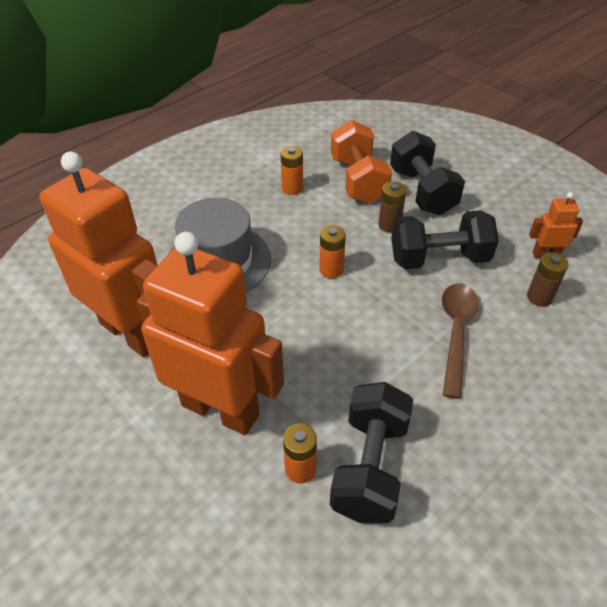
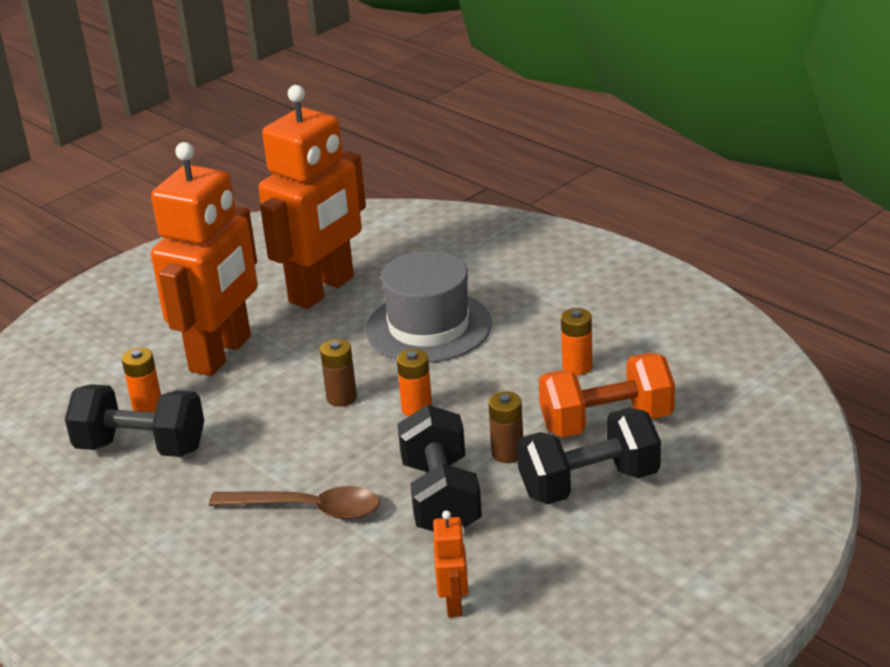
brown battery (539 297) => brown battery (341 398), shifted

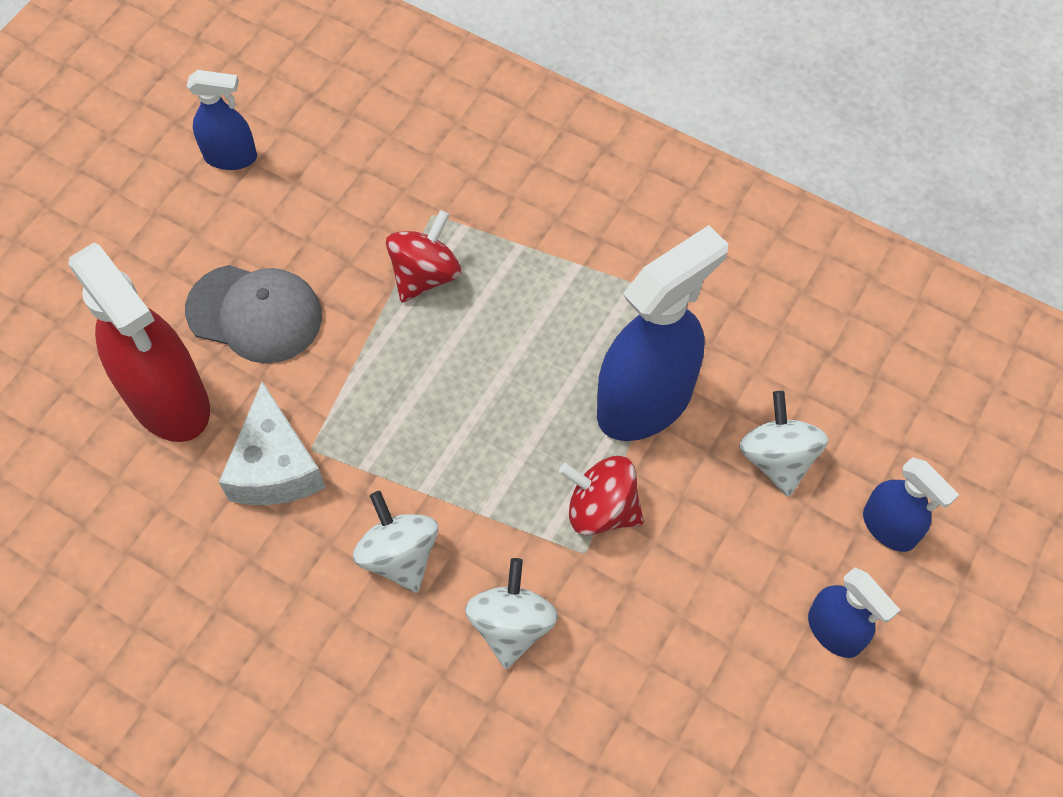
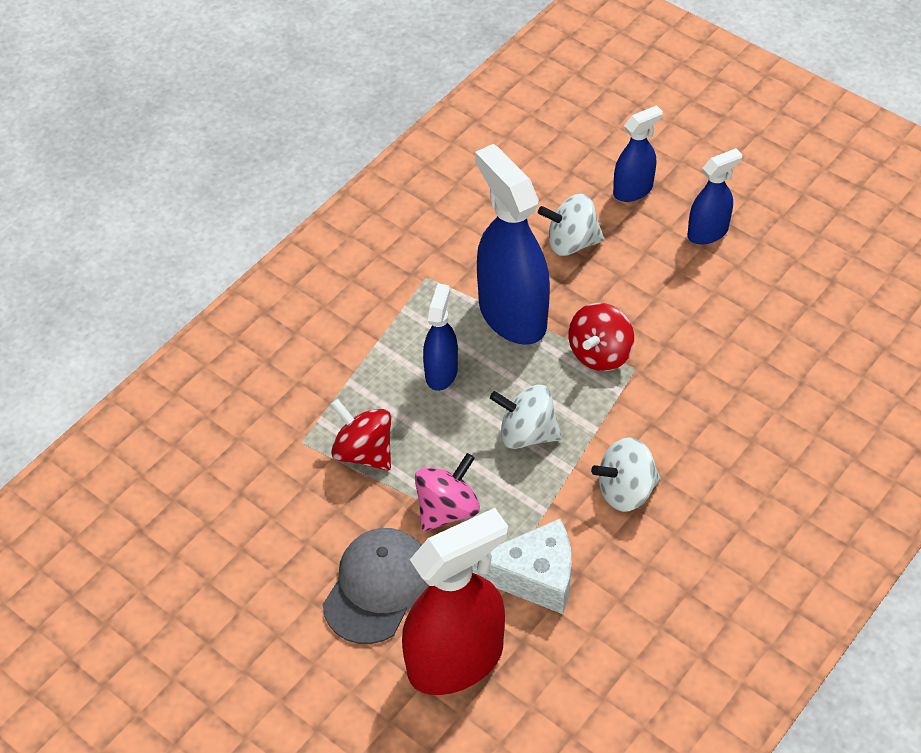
blue spray bottle (231 157) => blue spray bottle (441 372), shifted
white spinning top (512 625) => white spinning top (527 433), shifted
nothing => pink spinning top (447 509)

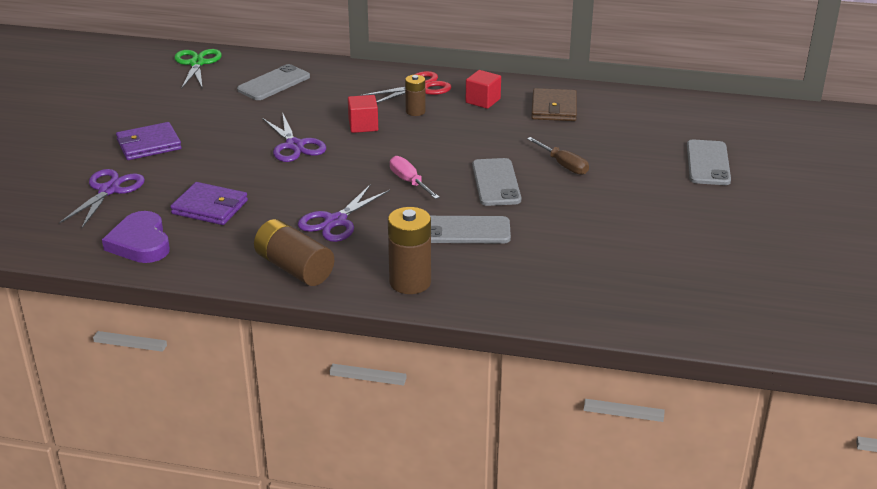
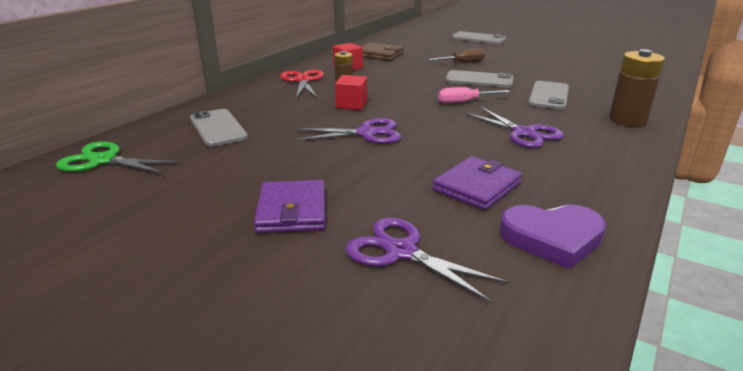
brown battery (294 268) => nothing

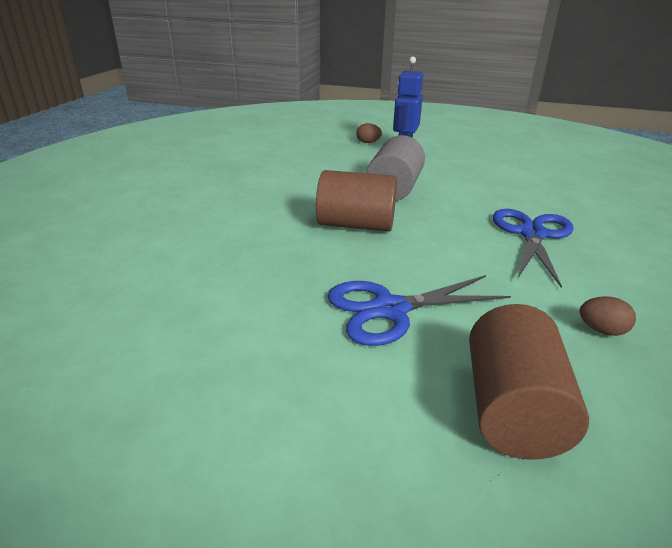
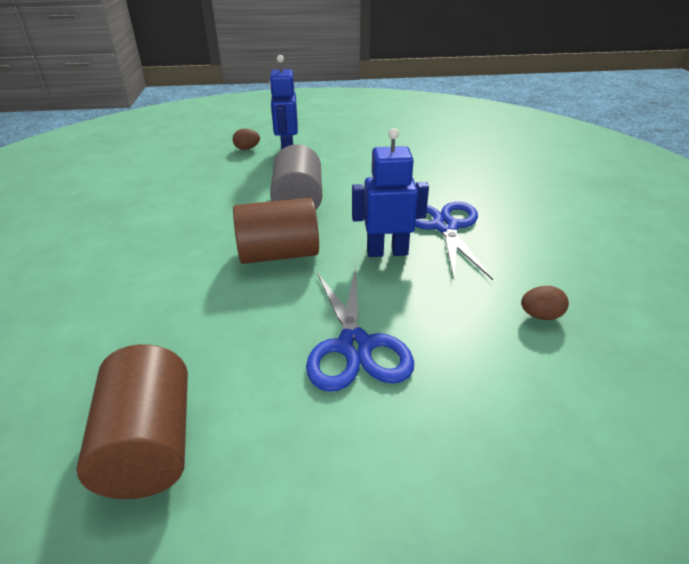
blue scissors (390 309) => blue scissors (354 346), 60 degrees counterclockwise
brown cylinder (512 410) => brown cylinder (149 445), shifted
nothing => blue robot (387 252)

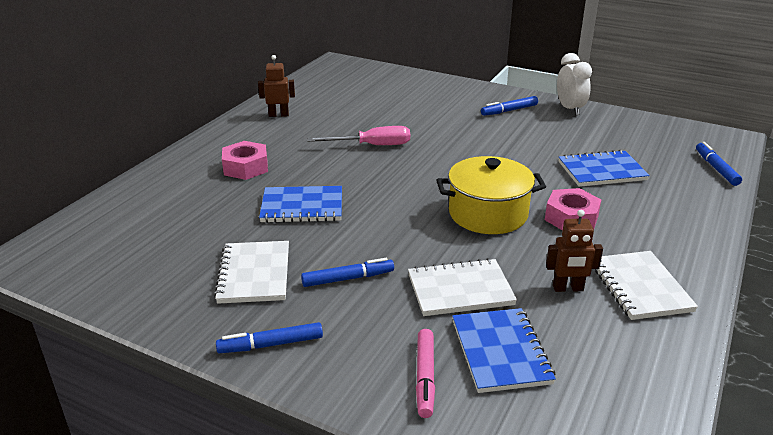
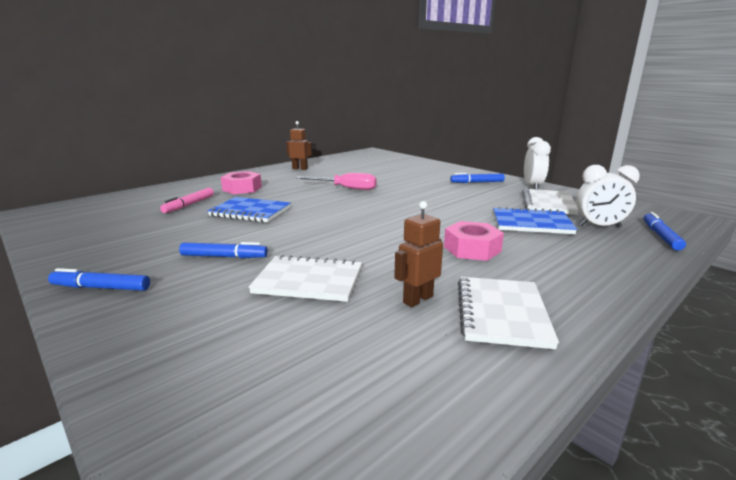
yellow pot (488 214) => nothing
brown robot (568 288) => brown robot (417 299), 120 degrees clockwise
white notebook (254 274) => white notebook (548 203), shifted
blue notebook (500 352) => nothing
pink marker (425 377) => pink marker (189 205), shifted
nothing => white clock (599 226)

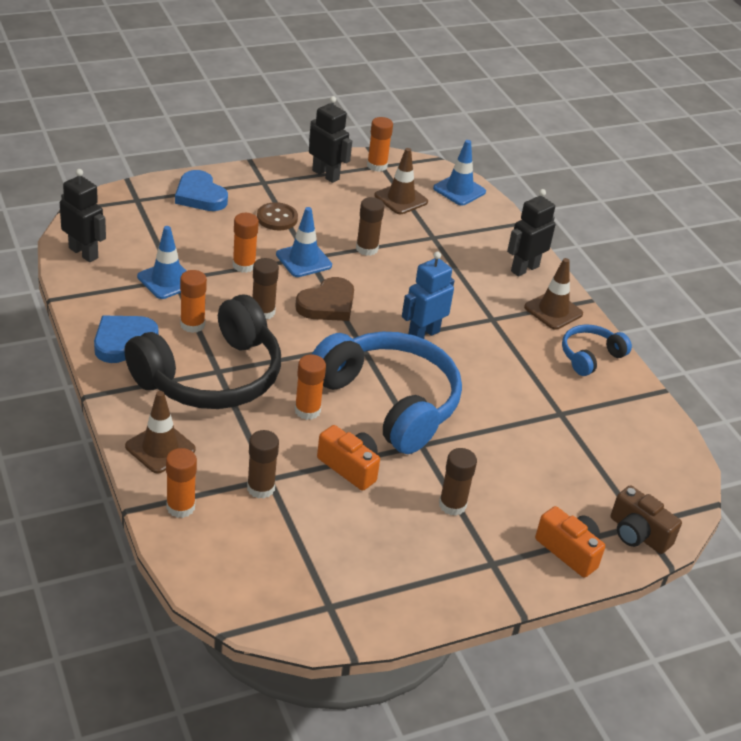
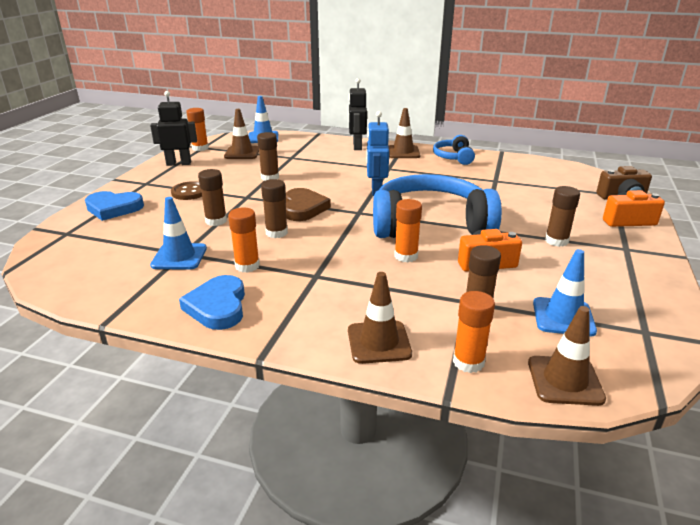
black robot (83 253) => nothing
blue traffic cone (304 260) => blue traffic cone (563 317), shifted
orange glue stick (244 265) => brown glue stick (216 221)
black headphones (211 376) => nothing
nothing => brown traffic cone (565 380)

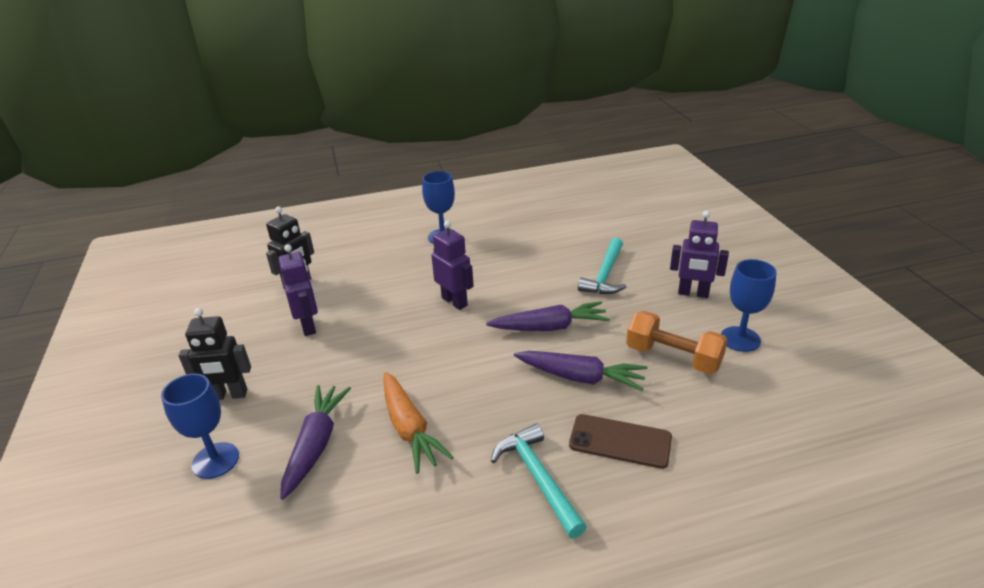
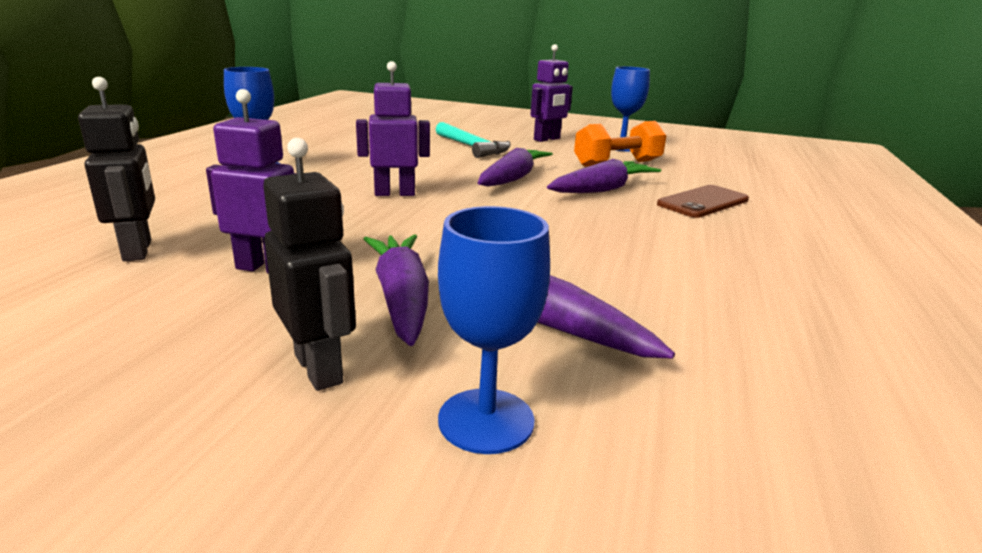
black robot (229 395) => black robot (319 368), 60 degrees counterclockwise
orange carrot (409 428) => nothing
turquoise hammer (538 478) => nothing
nothing => purple carrot (401 299)

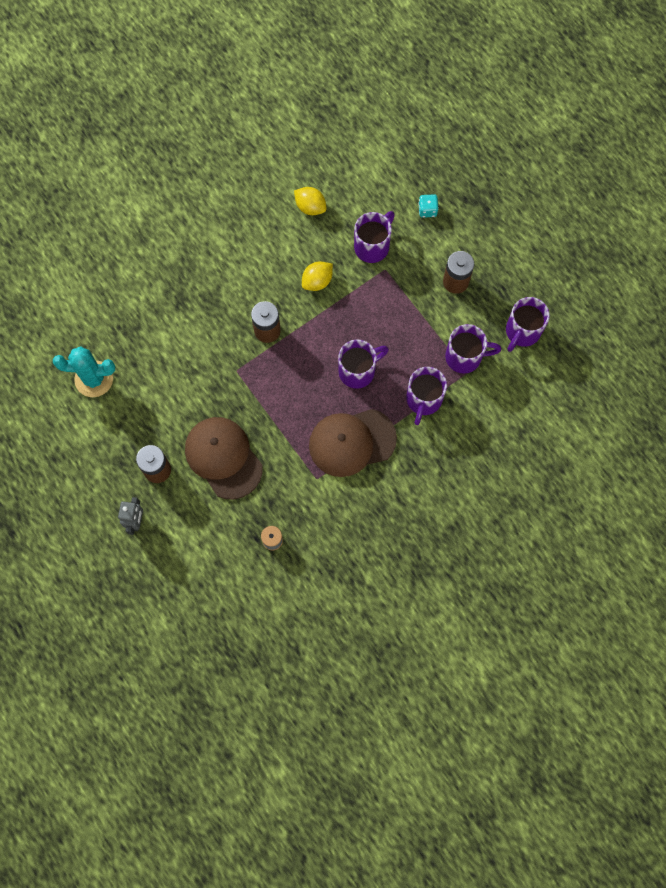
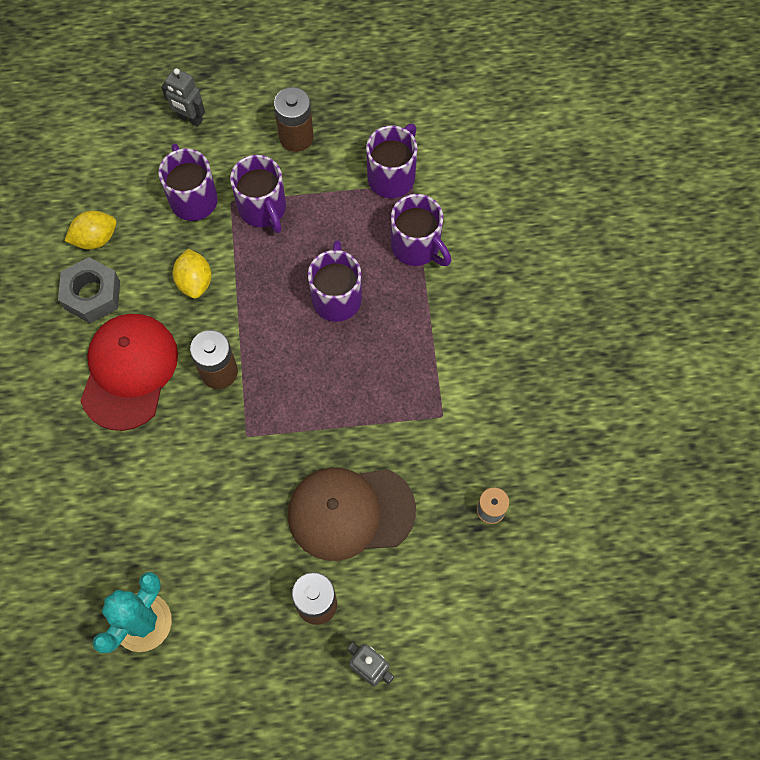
turquoise dice (427 210) => grey robot (190 119)
purple mug (522 332) => purple mug (263 209), shifted
brown cap (352 442) => nothing
nothing => grey nut (92 295)
nothing => red cap (129 371)

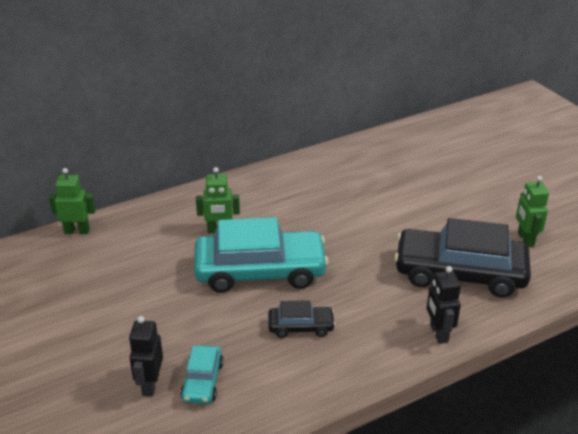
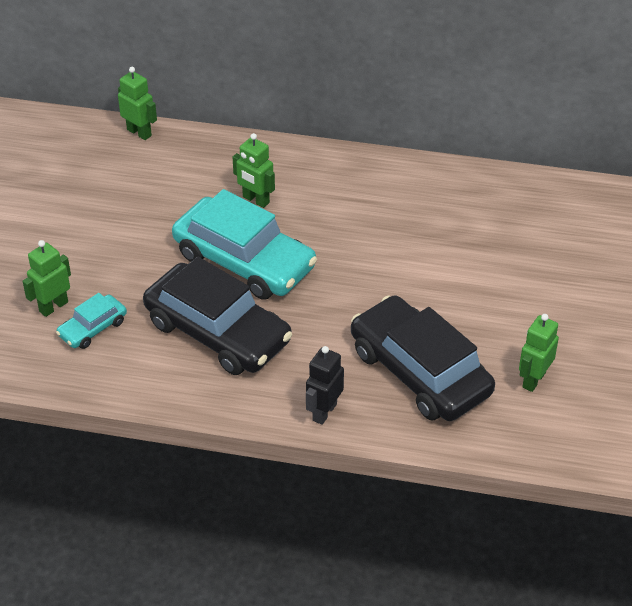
black car (301 327) => black car (217 332), x2.14
black robot (150 385) => green robot (53 306)

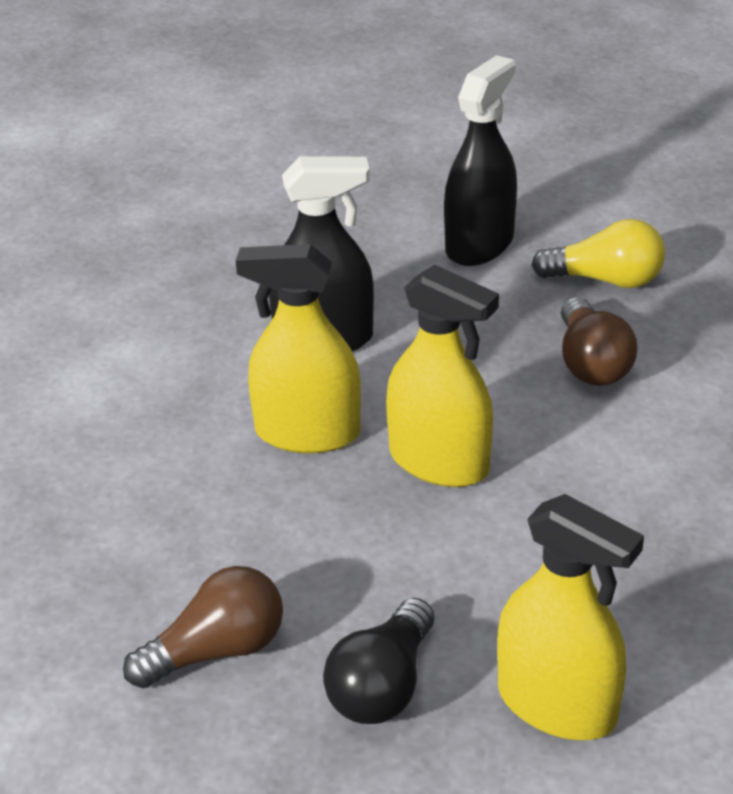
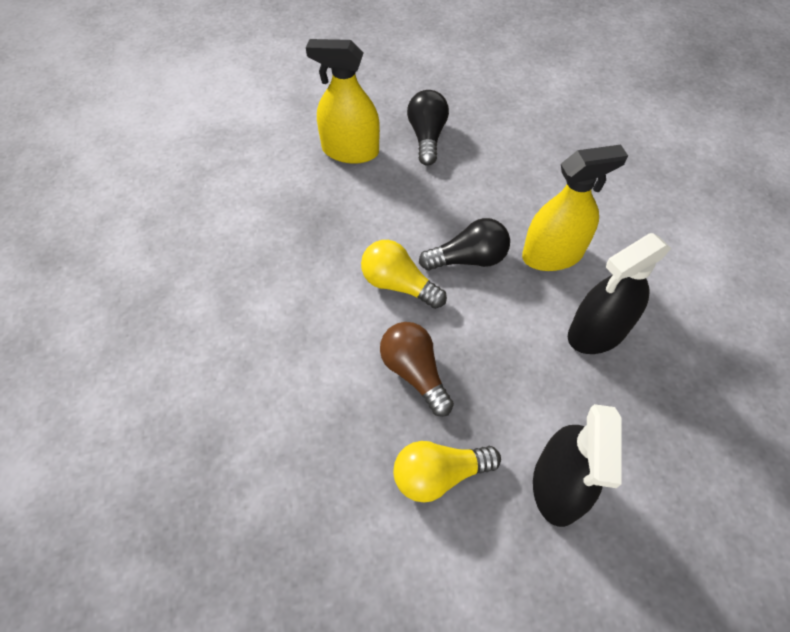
yellow spray bottle (439 462) => black light bulb (468 259)
brown light bulb (216 651) => nothing
nothing => yellow light bulb (398 284)

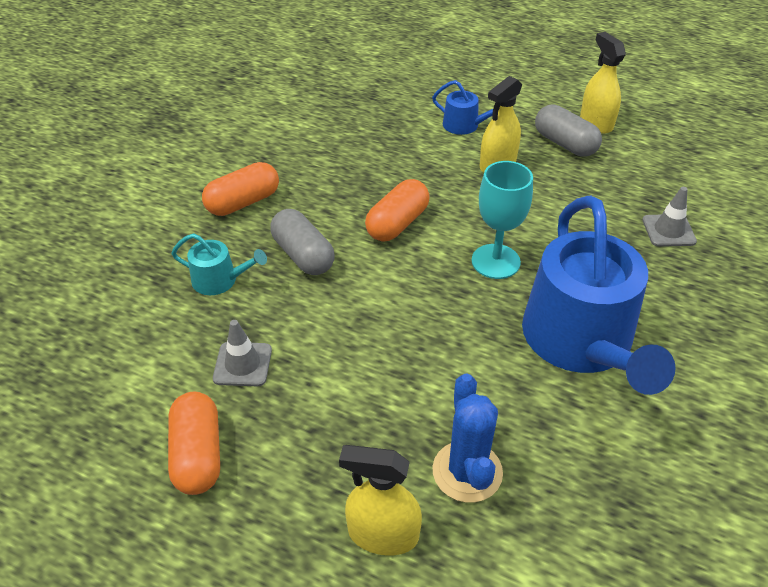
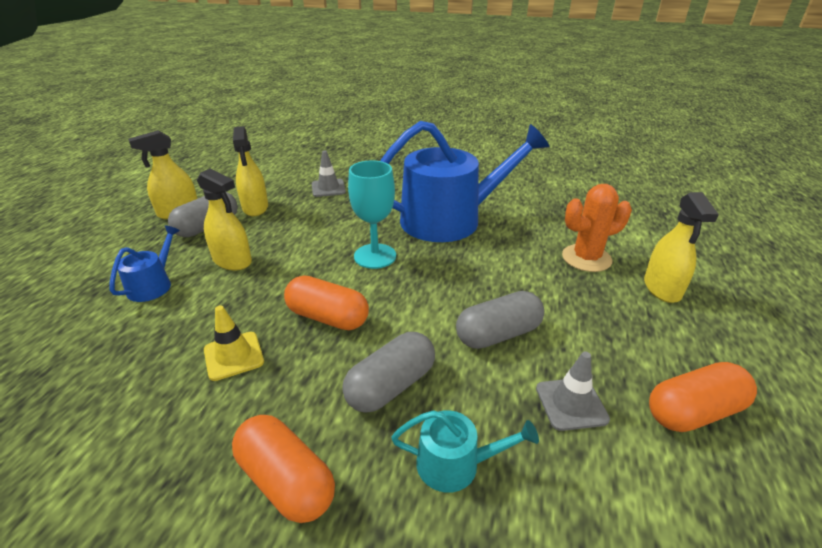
turquoise watering can (220 280) => turquoise watering can (455 464), 90 degrees clockwise
blue cactus (467 471) => orange cactus (586 258)
nothing => yellow spray bottle (255 208)
nothing => grey capsule (498 334)
nothing => yellow traffic cone (233 356)

